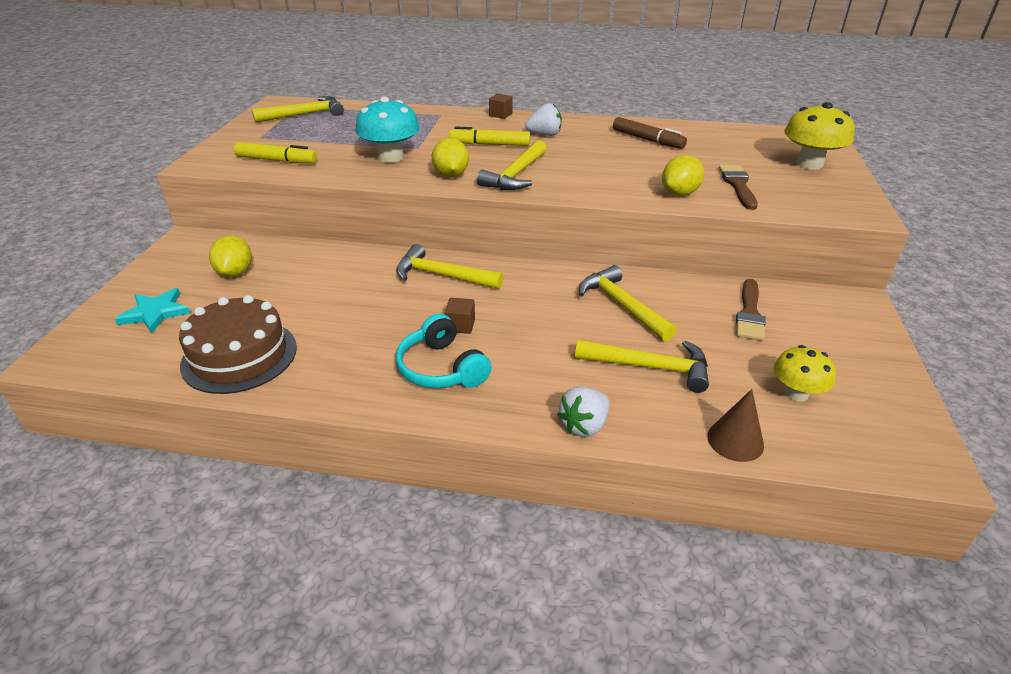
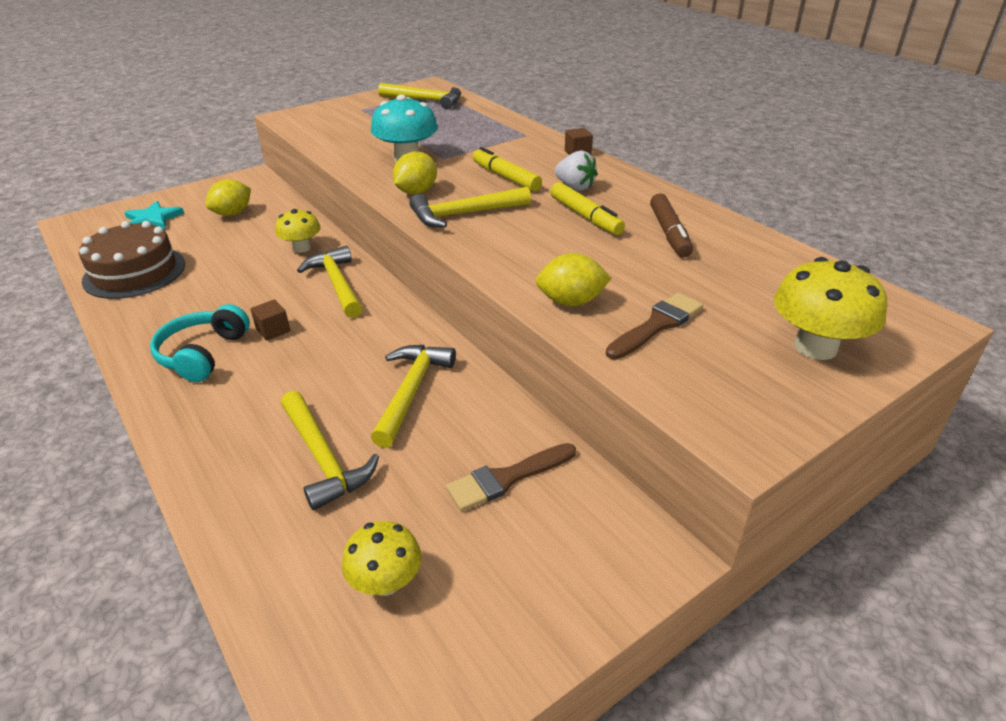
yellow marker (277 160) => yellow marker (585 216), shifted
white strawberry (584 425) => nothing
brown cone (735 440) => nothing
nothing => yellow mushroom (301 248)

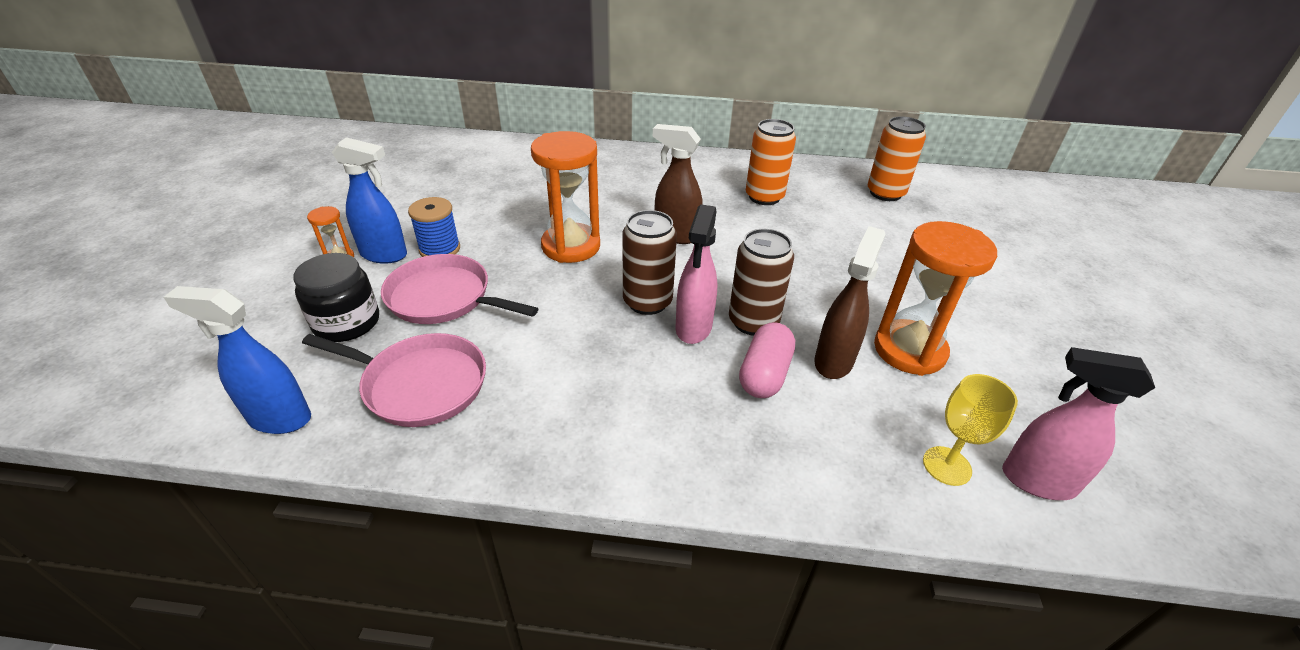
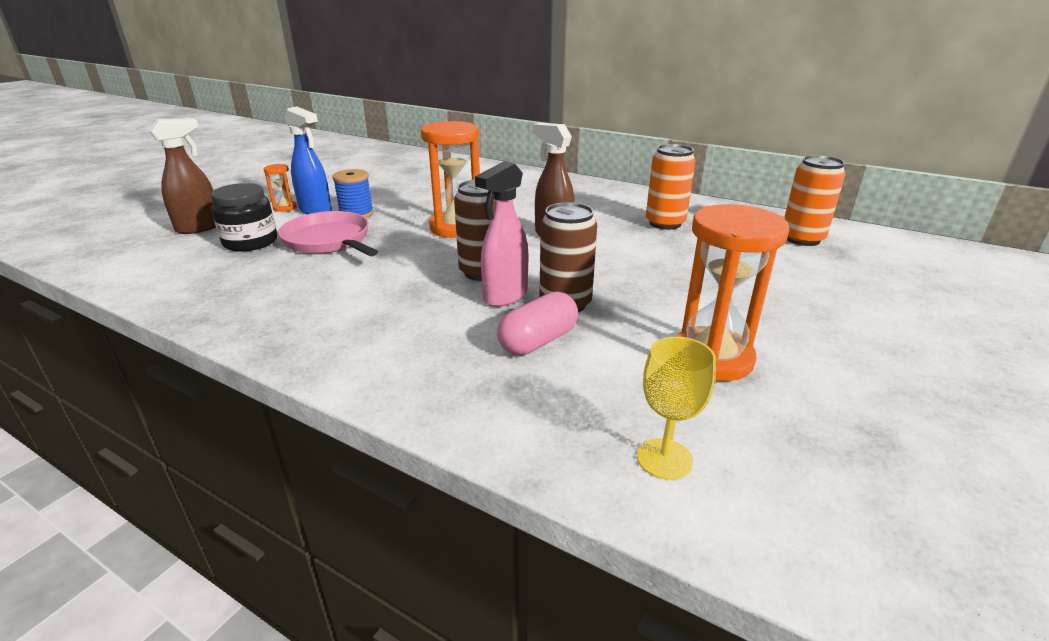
brown spray bottle (834 361) => brown spray bottle (200 228), shifted
blue spray bottle (279 418) => nothing
pink pan (420 384) => nothing
pink spray bottle (1036 481) => nothing

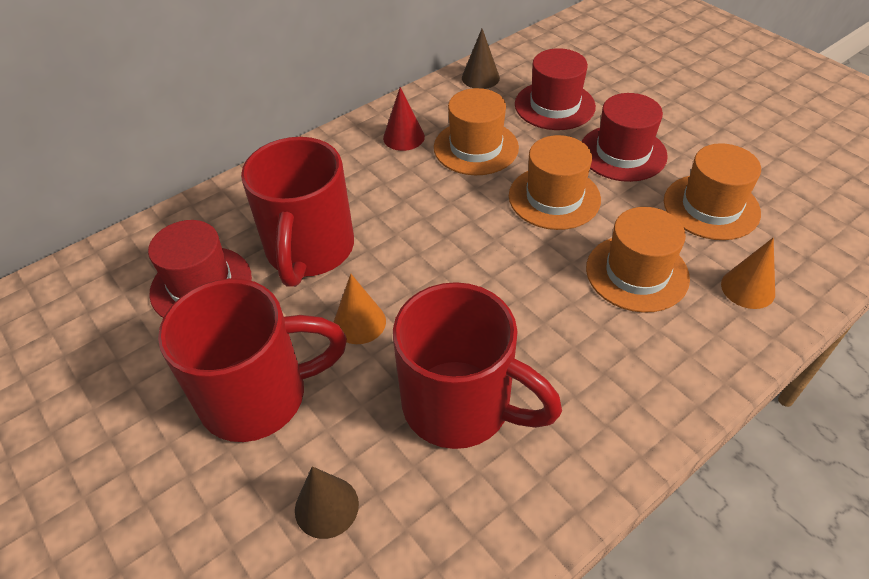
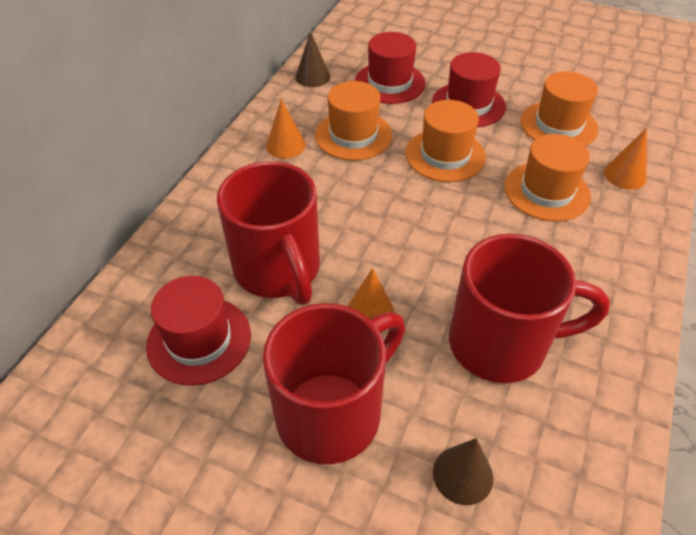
red cone (403 137) => orange cone (285 145)

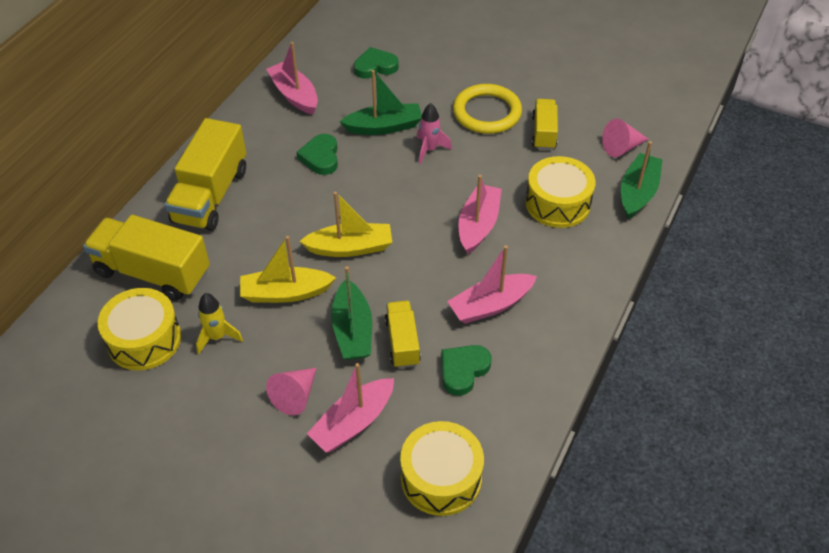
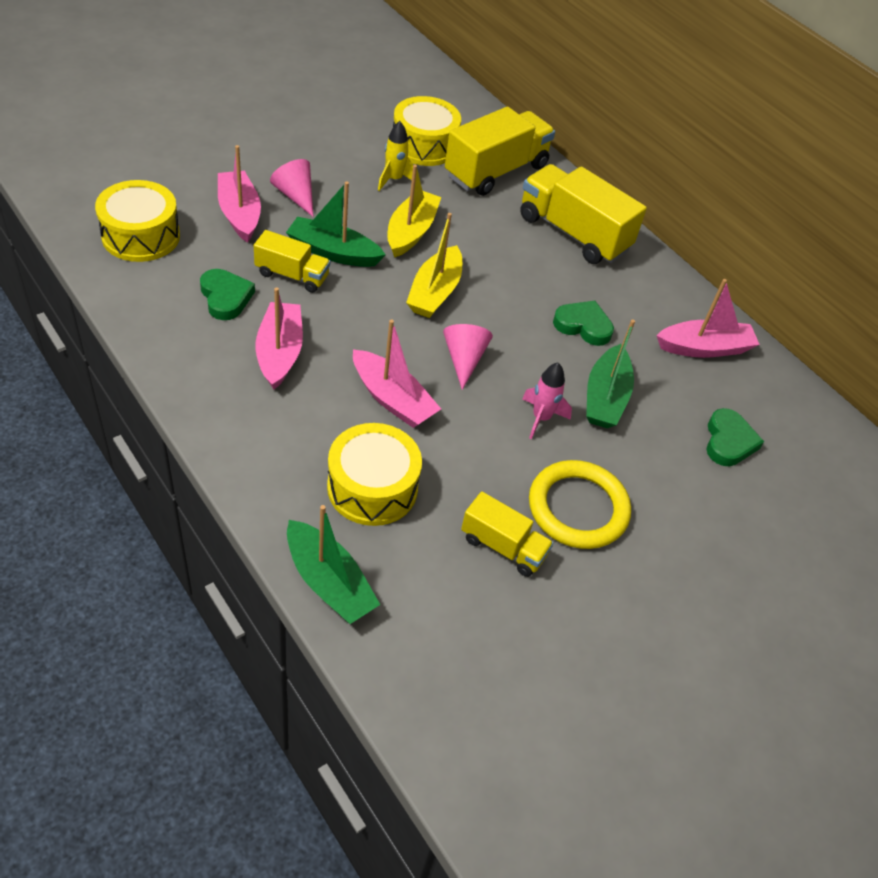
pink cone (621 148) => pink cone (464 359), shifted

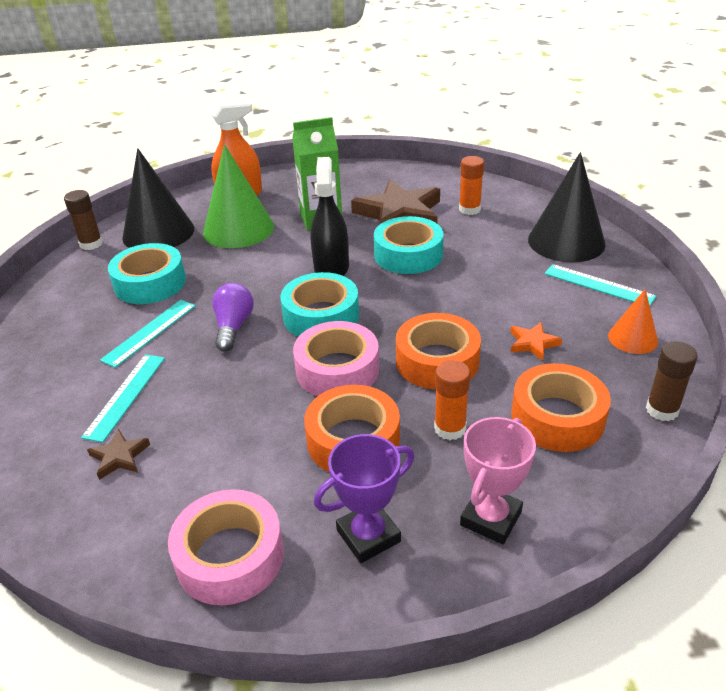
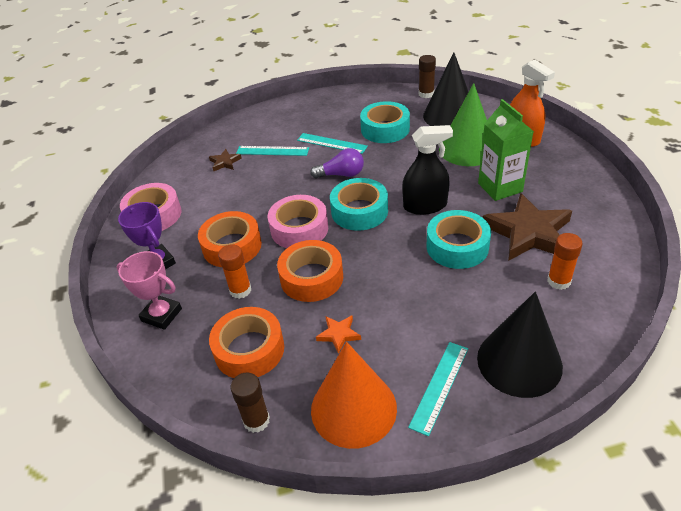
orange cone (633 338) => orange cone (353 408), x1.89

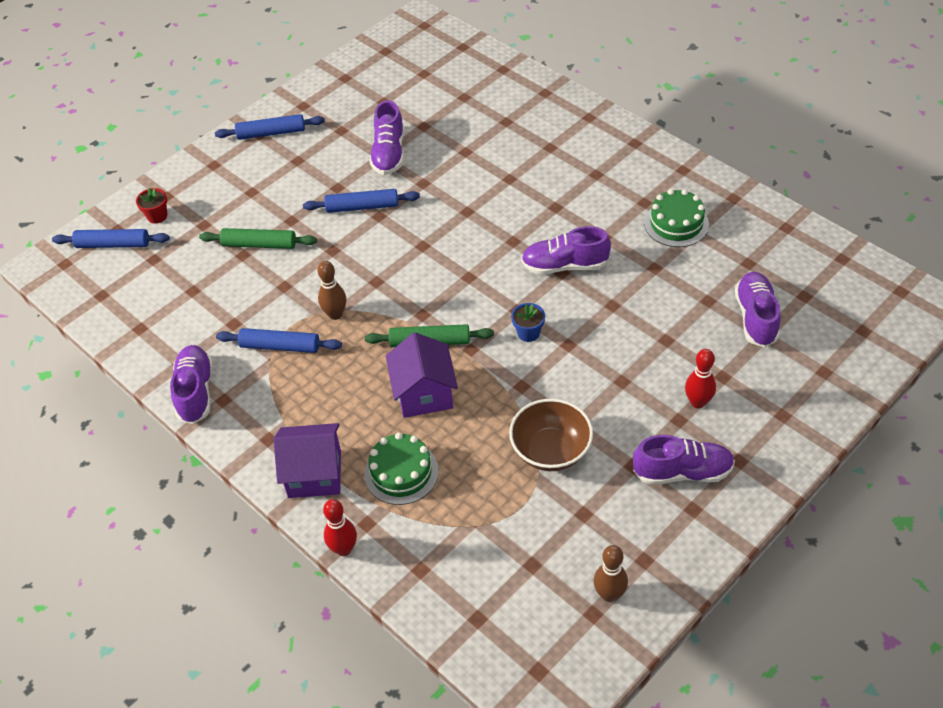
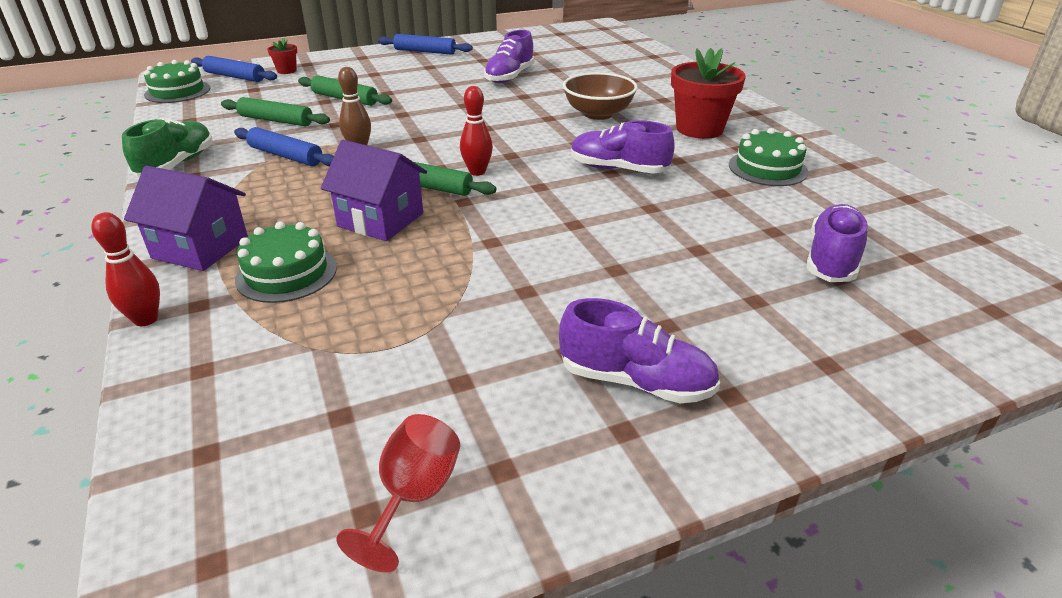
blue rolling pin (362 207) => nothing
blue flower pot (528 333) => nothing
purple house (424 393) => purple house (381 220), 75 degrees counterclockwise
purple shoe (195 392) => green shoe (177 164)
red bowling pin (698 402) => red bowling pin (477 172), shifted
brown bowl (551 451) => brown bowl (598 114), shifted
brown bowling pin (609 594) => red goblet (413 496)
nothing => red flower pot (699 129)
nothing => green cake (177 91)
nothing => green rolling pin (276 120)

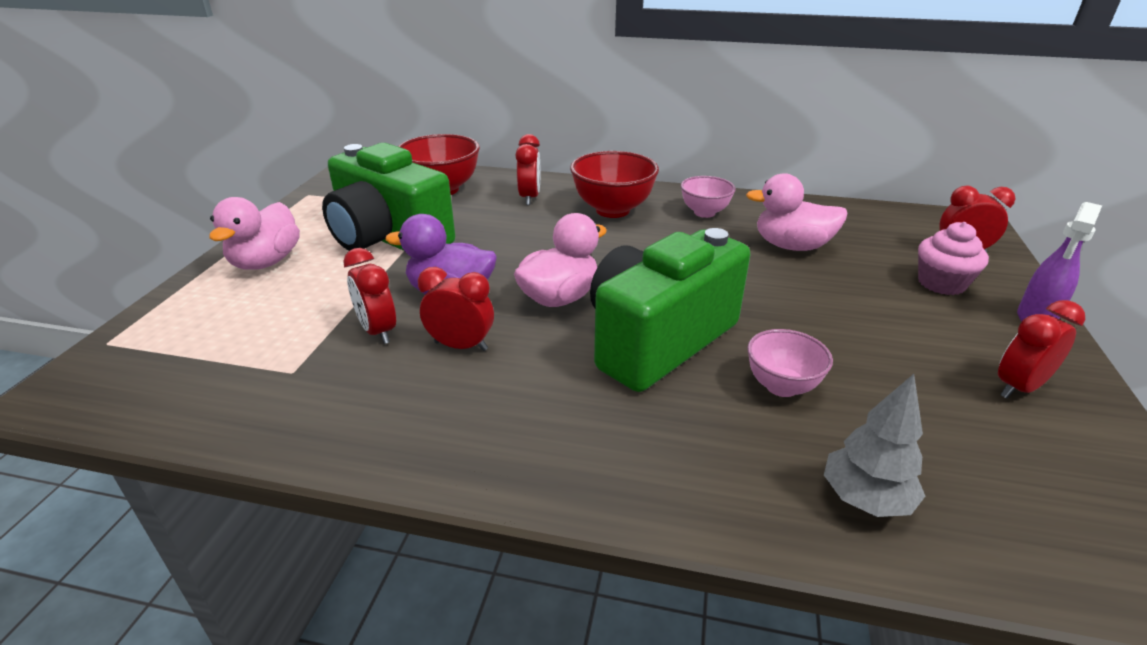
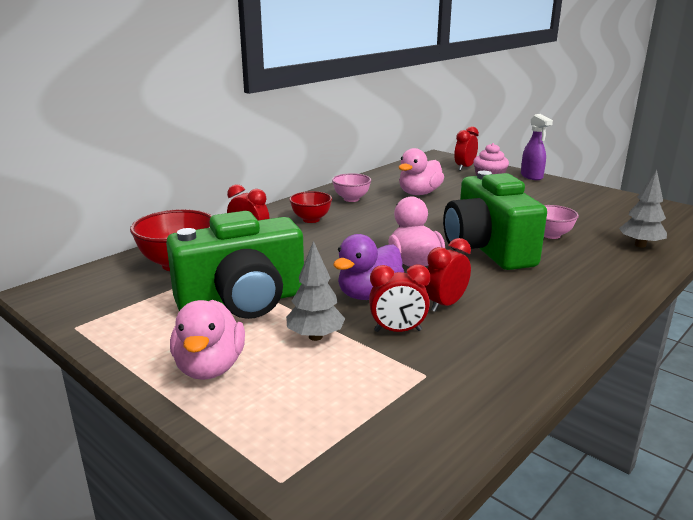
red bowl (612 210) => red bowl (311 219), x0.62
pink duck (266 262) => pink duck (210 367), 45 degrees clockwise
red clock (1018 387) => nothing
nothing => grey tree (315 337)

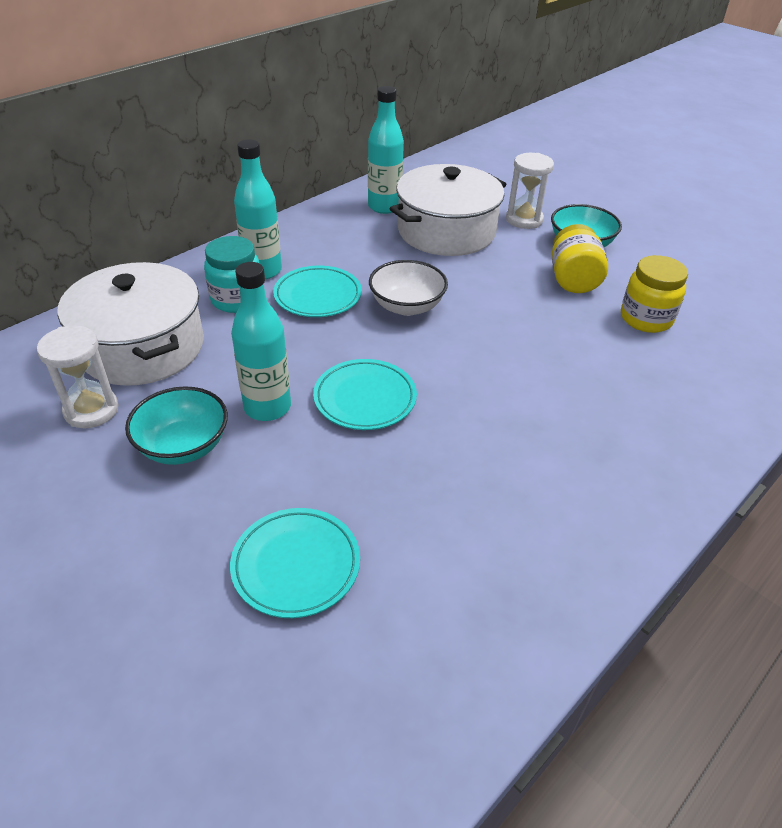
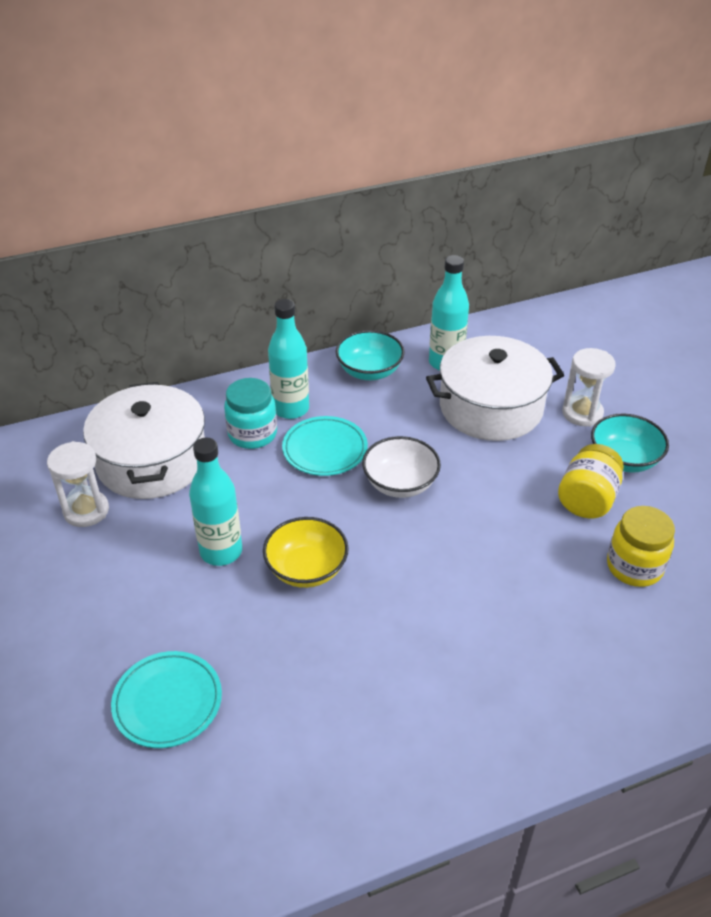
turquoise plate (365 398) => yellow bowl (306 569)
turquoise bowl (183 446) => turquoise bowl (369 371), shifted

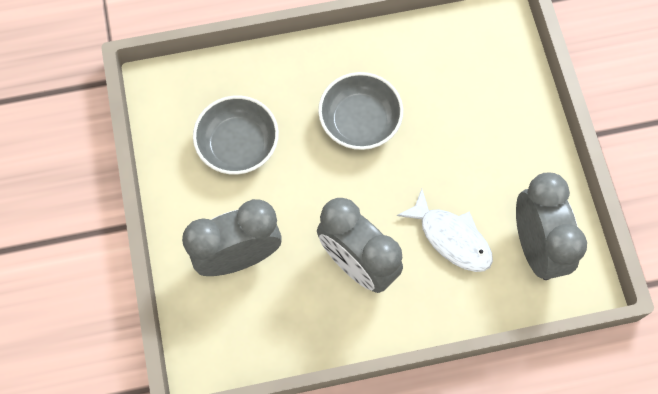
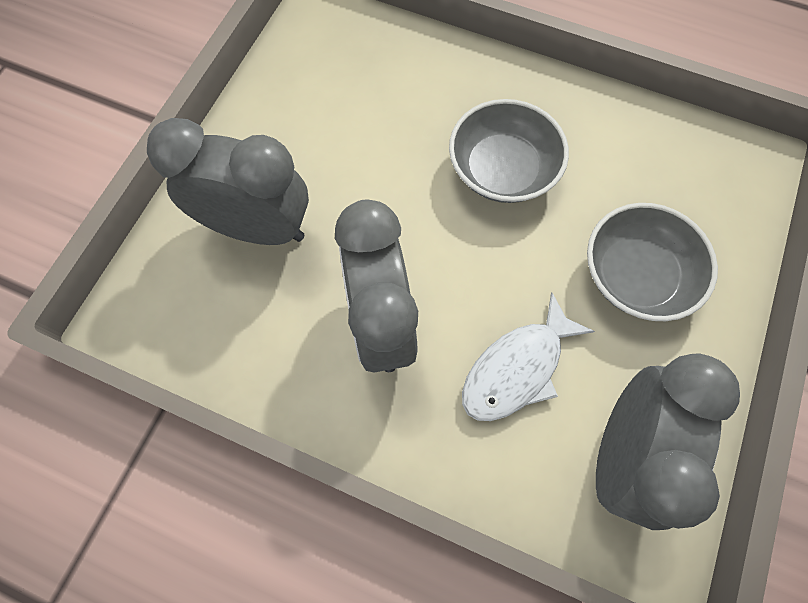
grey bowl (238 145) => grey bowl (636 275), shifted
white fish (451 238) => white fish (517 368), 60 degrees clockwise

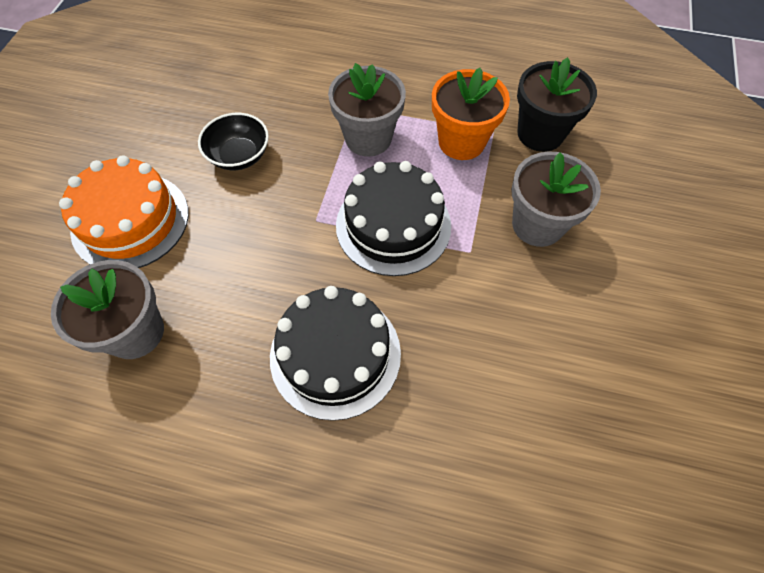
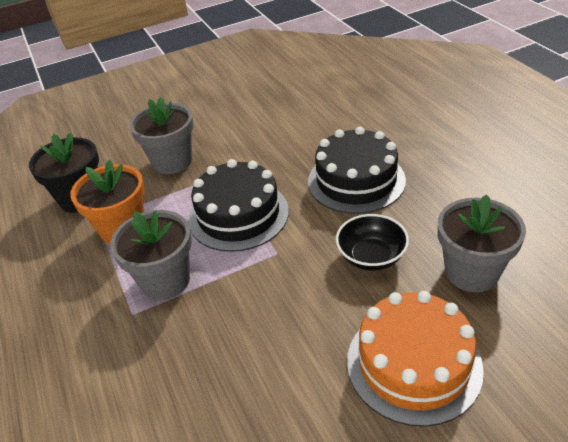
black bowl (239 155) => black bowl (371 256), shifted

